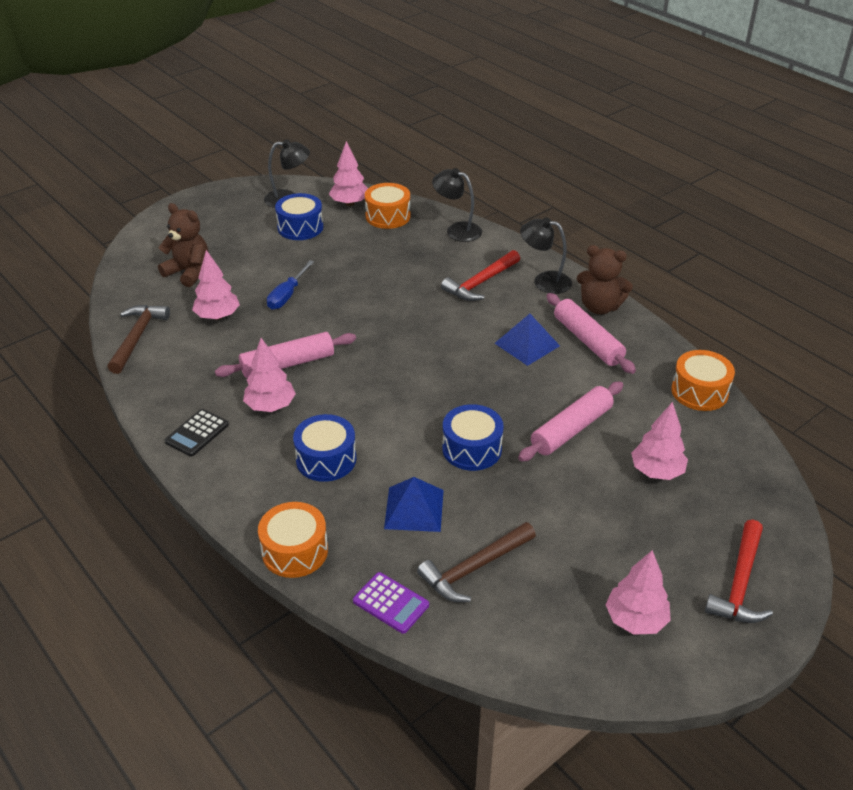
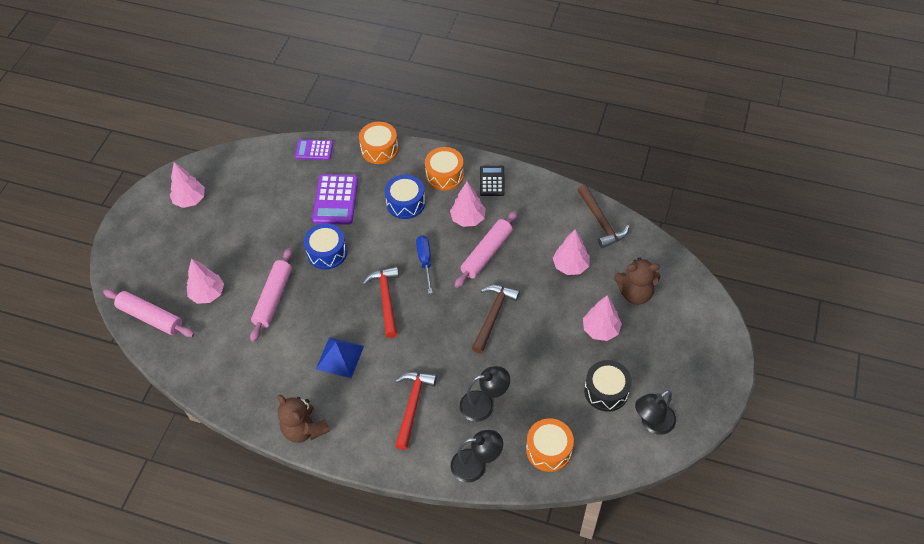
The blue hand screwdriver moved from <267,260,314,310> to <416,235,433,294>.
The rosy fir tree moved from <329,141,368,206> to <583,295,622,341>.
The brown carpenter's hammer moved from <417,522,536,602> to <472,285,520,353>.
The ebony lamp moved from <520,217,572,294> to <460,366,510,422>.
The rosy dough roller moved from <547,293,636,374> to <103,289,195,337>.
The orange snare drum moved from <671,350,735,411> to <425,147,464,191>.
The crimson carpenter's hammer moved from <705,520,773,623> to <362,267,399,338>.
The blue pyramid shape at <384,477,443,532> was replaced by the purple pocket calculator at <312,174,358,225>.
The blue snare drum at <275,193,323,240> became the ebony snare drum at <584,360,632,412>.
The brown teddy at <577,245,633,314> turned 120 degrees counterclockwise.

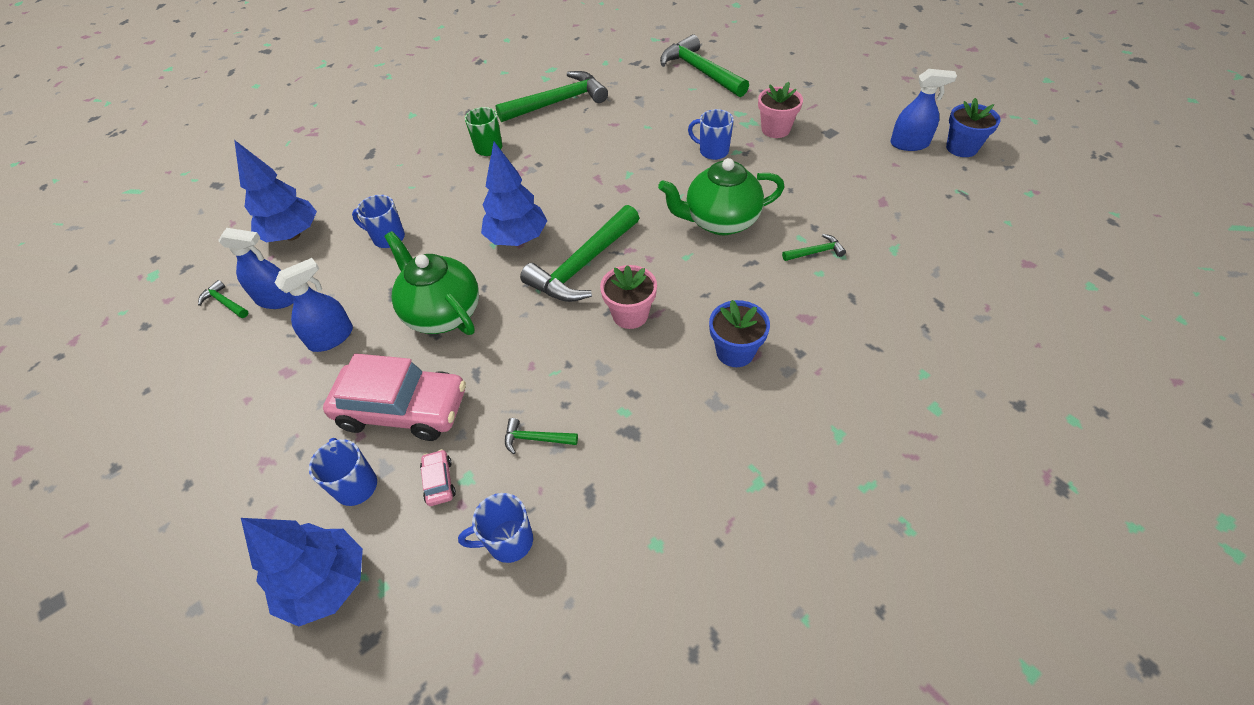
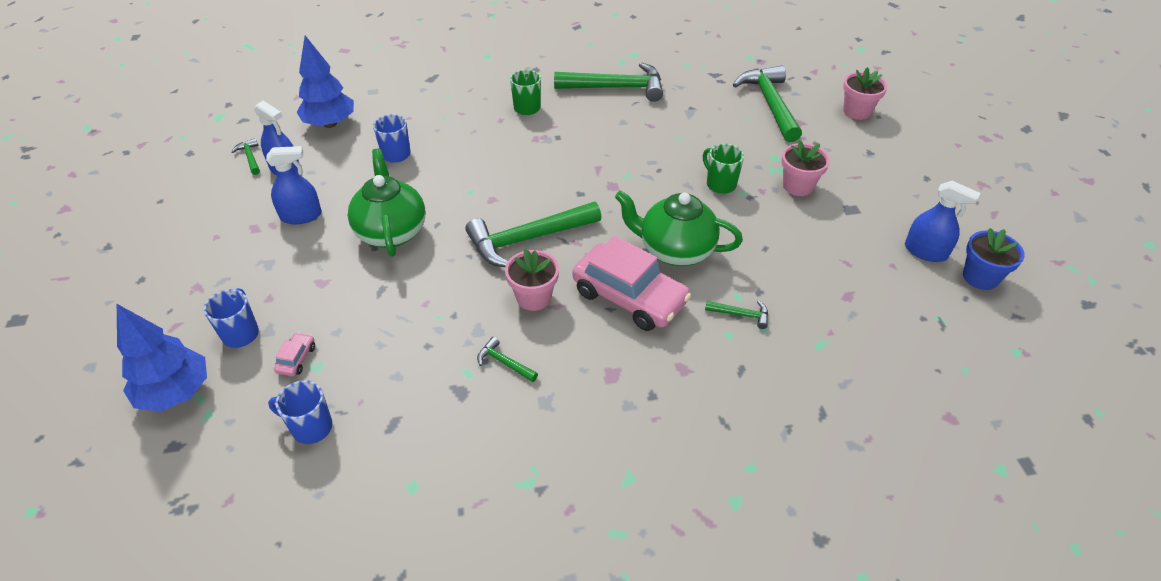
The blue fir tree at <481,142,547,246> disappeared.
The blue plant pot at <709,300,770,367> disappeared.
The rosy plant pot at <843,67,888,120> appeared.
The rosy toy car moved from <323,353,466,441> to <572,236,691,331>.
The emerald carpenter's hammer moved from <505,418,578,454> to <477,337,538,382>.
The blue tea mug at <688,109,734,160> became the emerald tea mug at <703,144,744,194>.

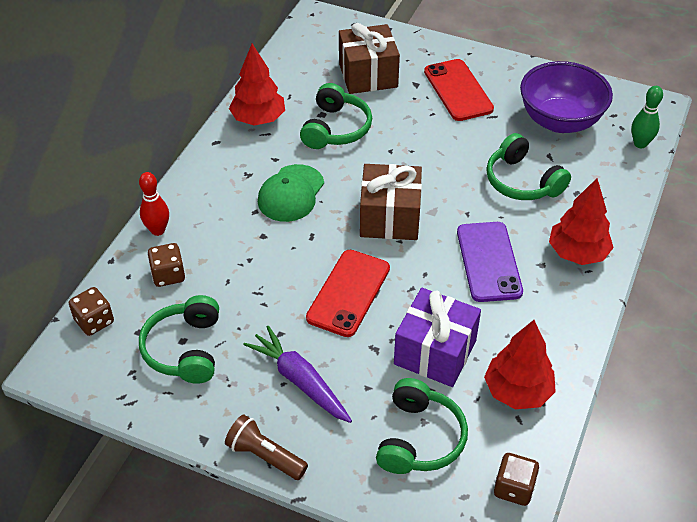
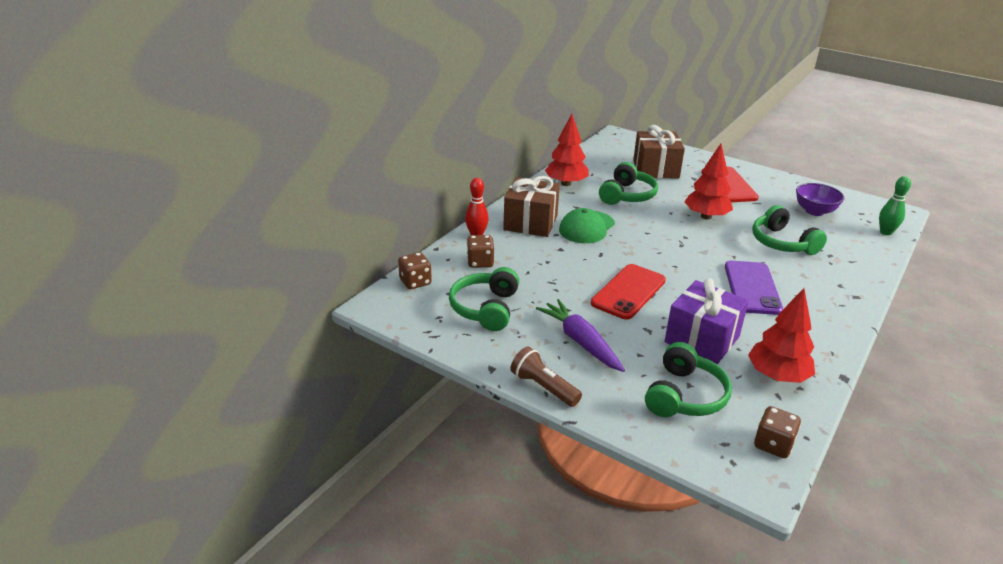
The brown present moved from <360,164,422,240> to <503,176,560,237>.
The crimson fir tree moved from <549,178,614,265> to <684,144,733,219>.
The purple deep dish at <520,61,613,133> changed to 0.61 times the size.

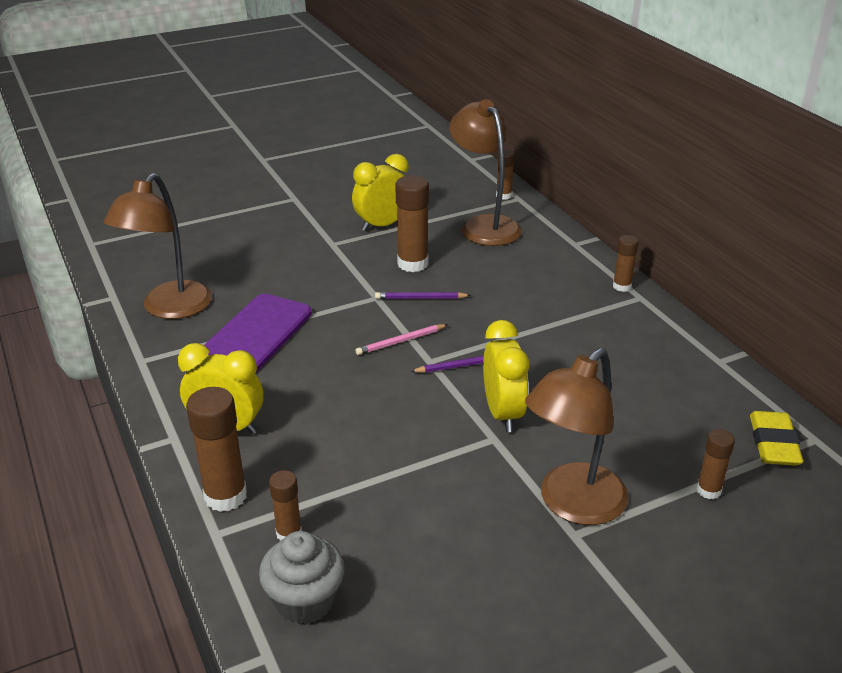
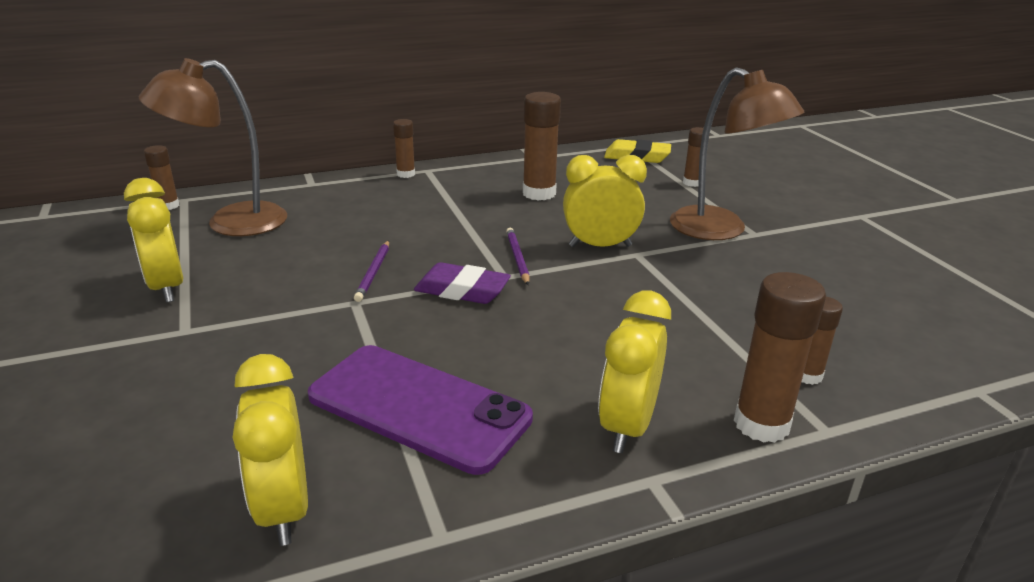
The gray cupcake at <259,531,345,624> disappeared.
The brown glue moved from <395,175,429,272> to <523,92,561,200>.
The brown lamp at <103,173,212,319> was replaced by the bright yellow alarm clock at <232,354,308,546>.
The rosy wooden pencil at <355,324,448,355> was replaced by the purple gum eraser at <414,262,511,304>.

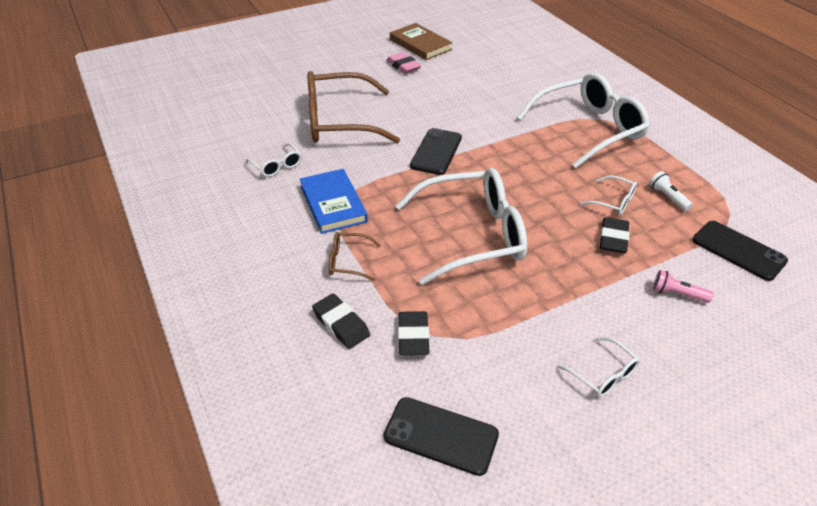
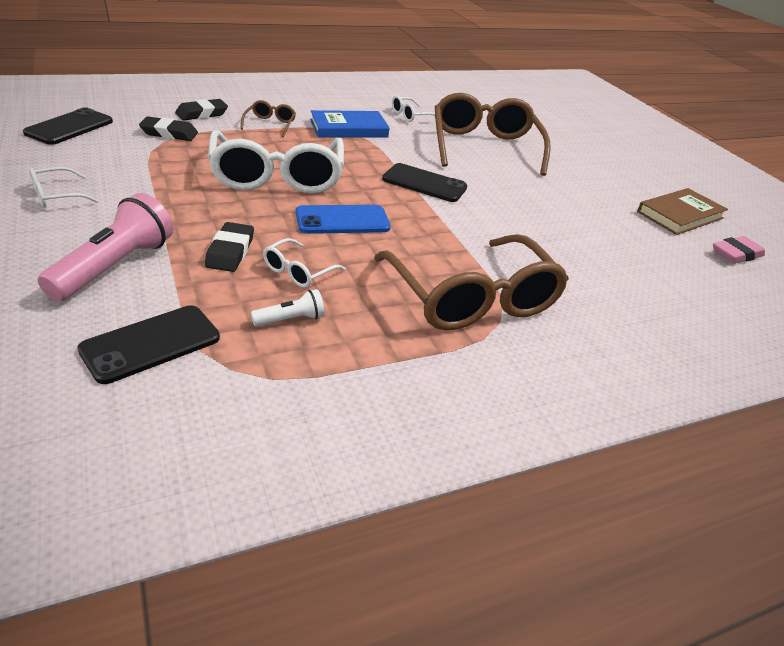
The blue mobile phone at <296,205,391,234> appeared.
The rosy gum eraser moved from <387,52,421,74> to <713,236,765,264>.
The pure white glasses at <517,73,650,168> became the brown glasses at <374,234,569,330>.
The ebony gum eraser at <600,217,630,253> turned 75 degrees clockwise.
The rosy pocket torch at <653,270,713,303> changed to 2.04 times the size.

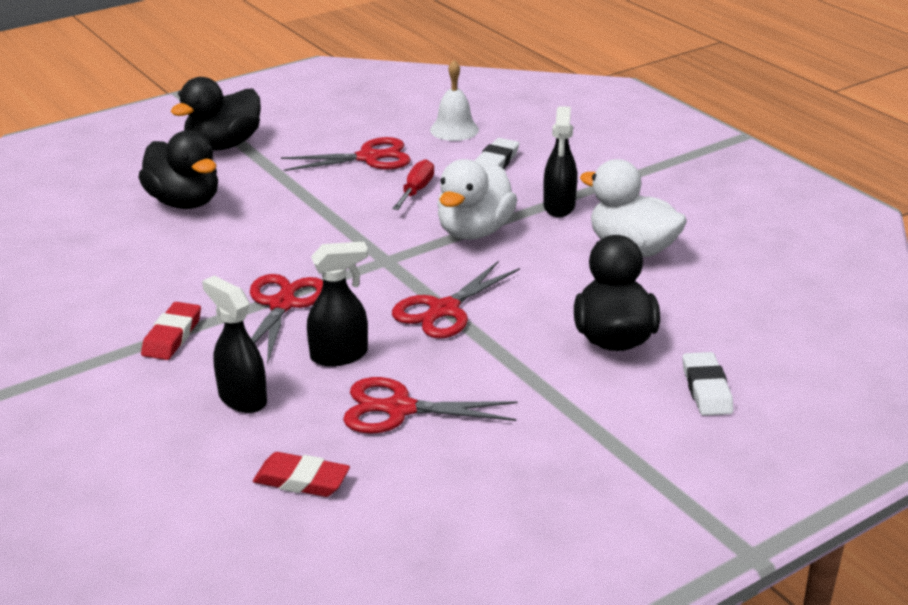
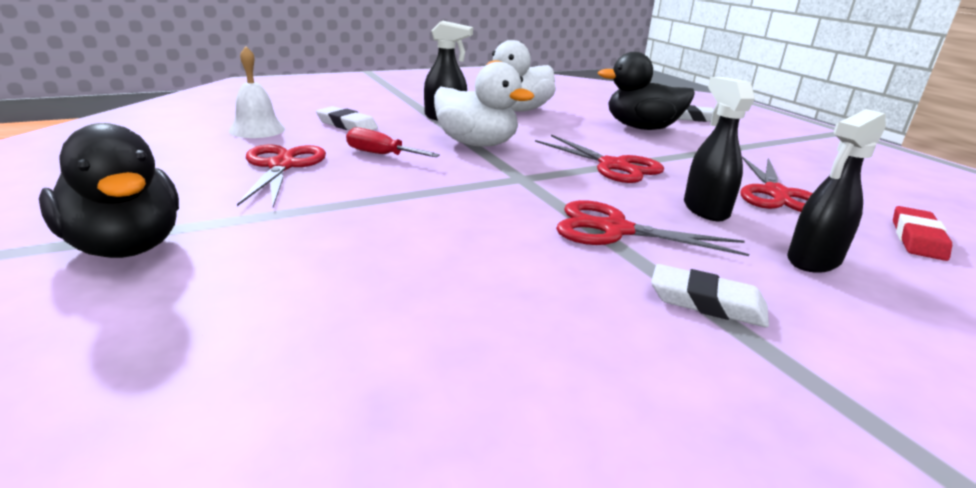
The ebony rubber duck at <138,130,218,209> disappeared.
The crimson gum eraser at <141,302,201,360> became the pure white gum eraser at <651,264,769,328>.

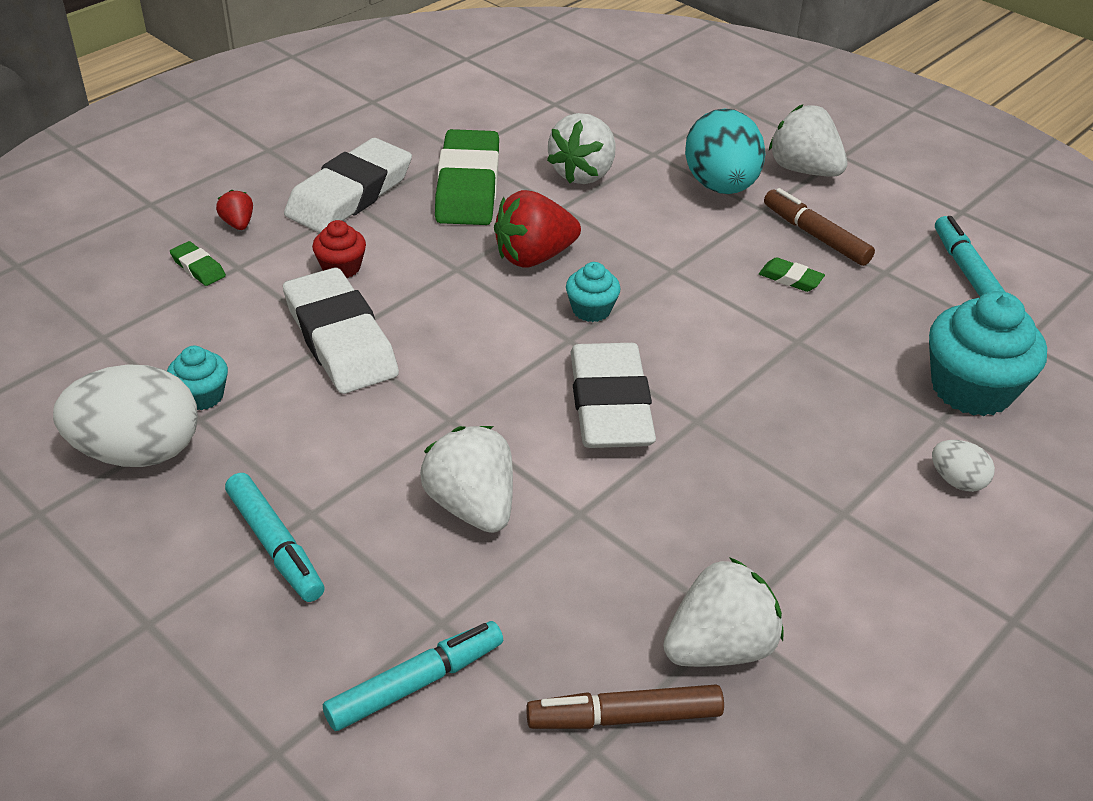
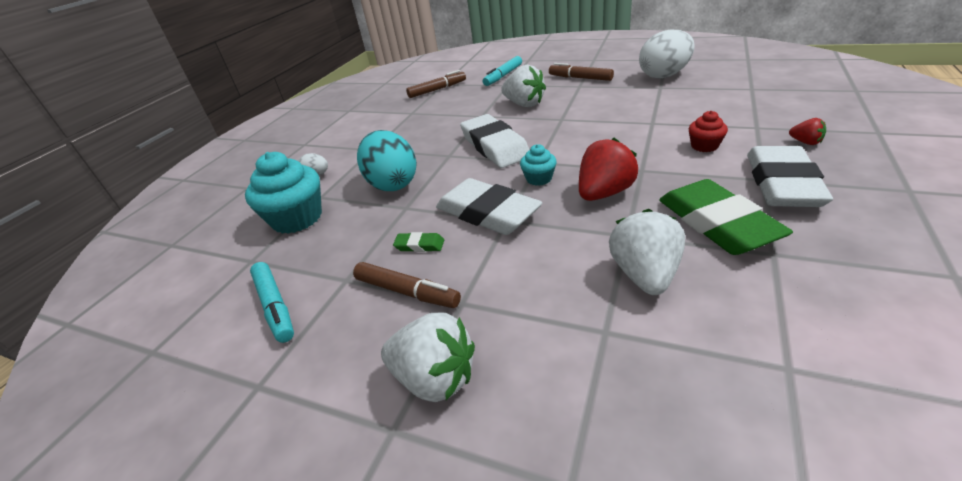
The turquoise cupcake at <167,346,228,410> disappeared.
The emerald gum eraser at <170,241,226,286> disappeared.
The pure white strawberry at <663,557,784,667> disappeared.
The pure white gum eraser moved from <283,267,399,394> to <436,178,542,235>.
The turquoise egg shape moved from <685,108,765,194> to <357,130,417,191>.
The turquoise felt pen at <225,473,325,602> became the brown felt pen at <549,63,614,81>.

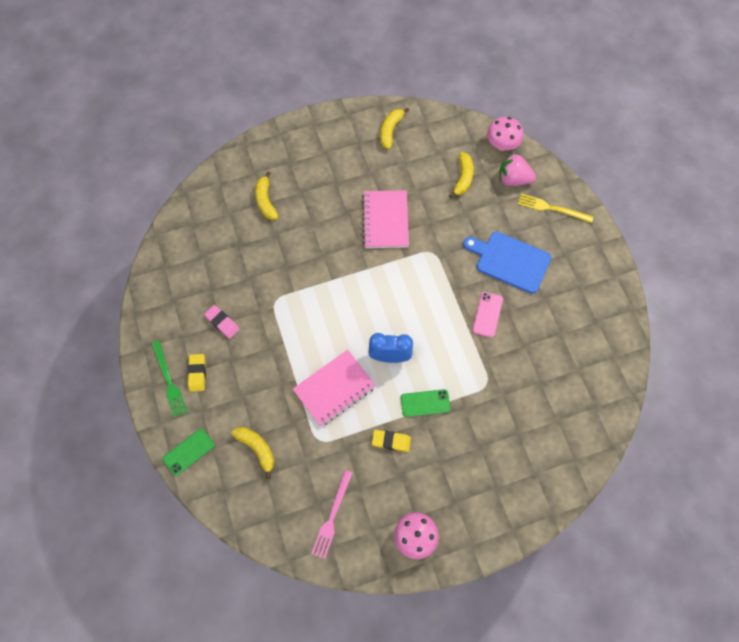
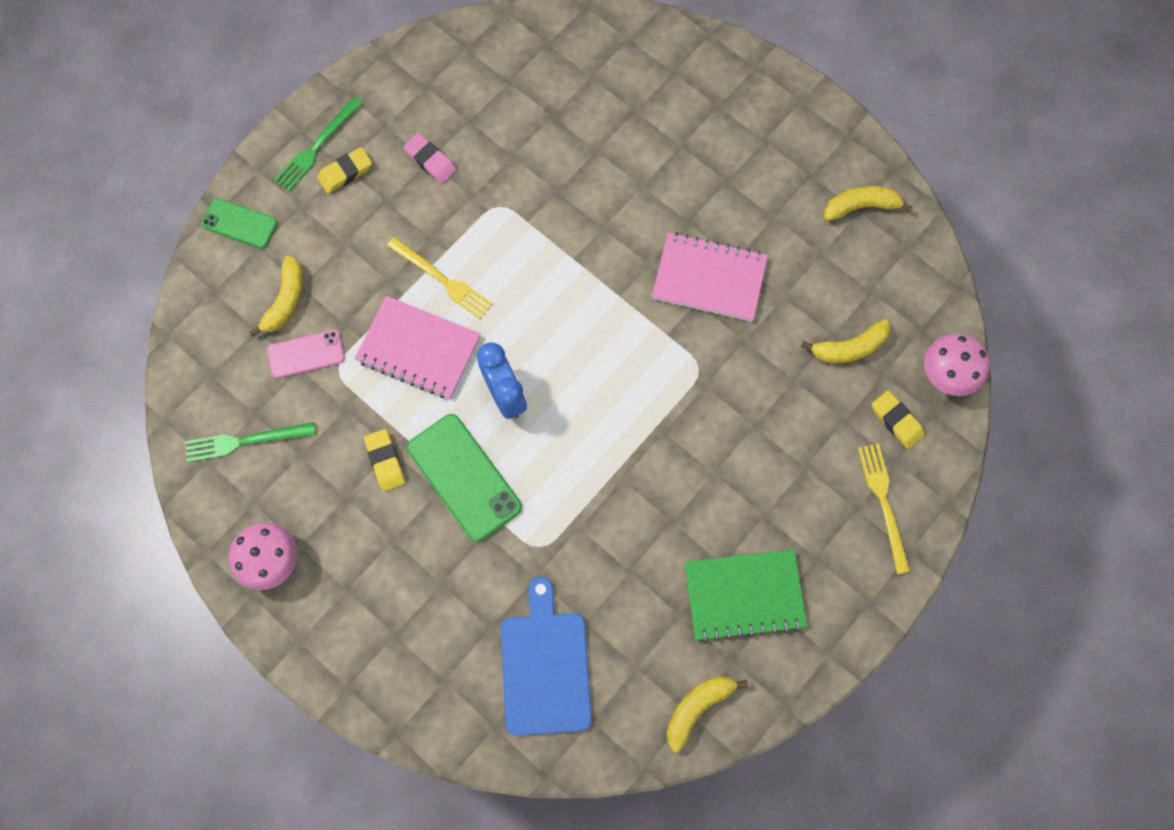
The bright yellow table fork at <387,237,493,319> appeared.
The emerald notebook at <684,549,807,643> appeared.
The bright yellow banana fruit moved from <255,172,278,220> to <667,676,748,752>.
The blue chopping board moved from <463,231,552,294> to <501,576,592,736>.
The rosy mobile phone moved from <473,292,503,338> to <267,330,345,378>.
The rosy strawberry at <499,153,536,186> was replaced by the bright yellow gum eraser at <872,390,925,449>.
The rosy table fork at <311,470,353,559> became the emerald table fork at <185,422,316,462>.
The rosy gum eraser at <204,305,240,339> turned 60 degrees counterclockwise.
The rosy notebook at <362,190,409,248> turned 45 degrees clockwise.
The emerald mobile phone at <401,389,451,417> changed to 1.66 times the size.

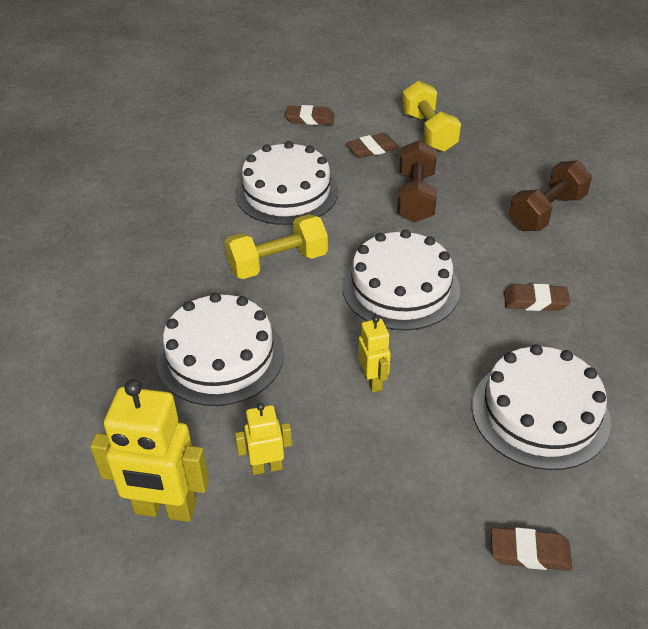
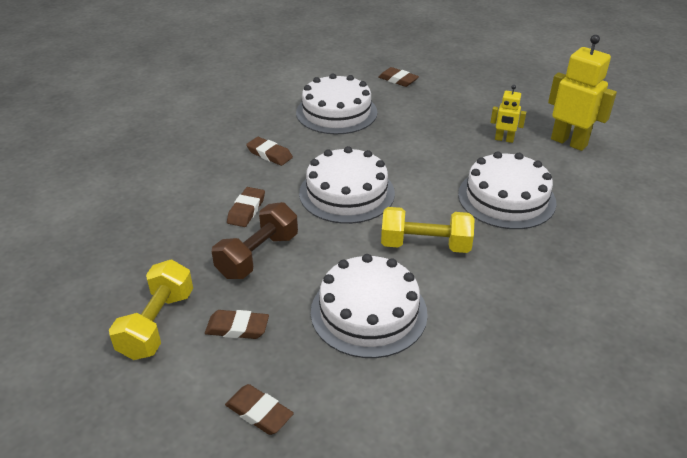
The bright yellow robot figure at <358,316,391,393> disappeared.
The brown dumbbell at <509,160,592,231> disappeared.
The brown gum eraser at <227,187,265,227> appeared.

